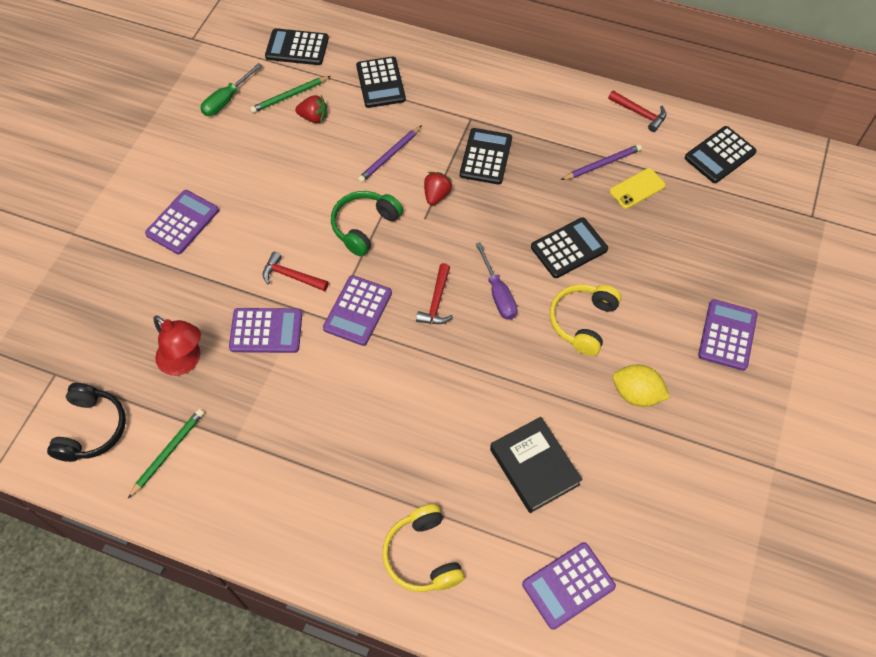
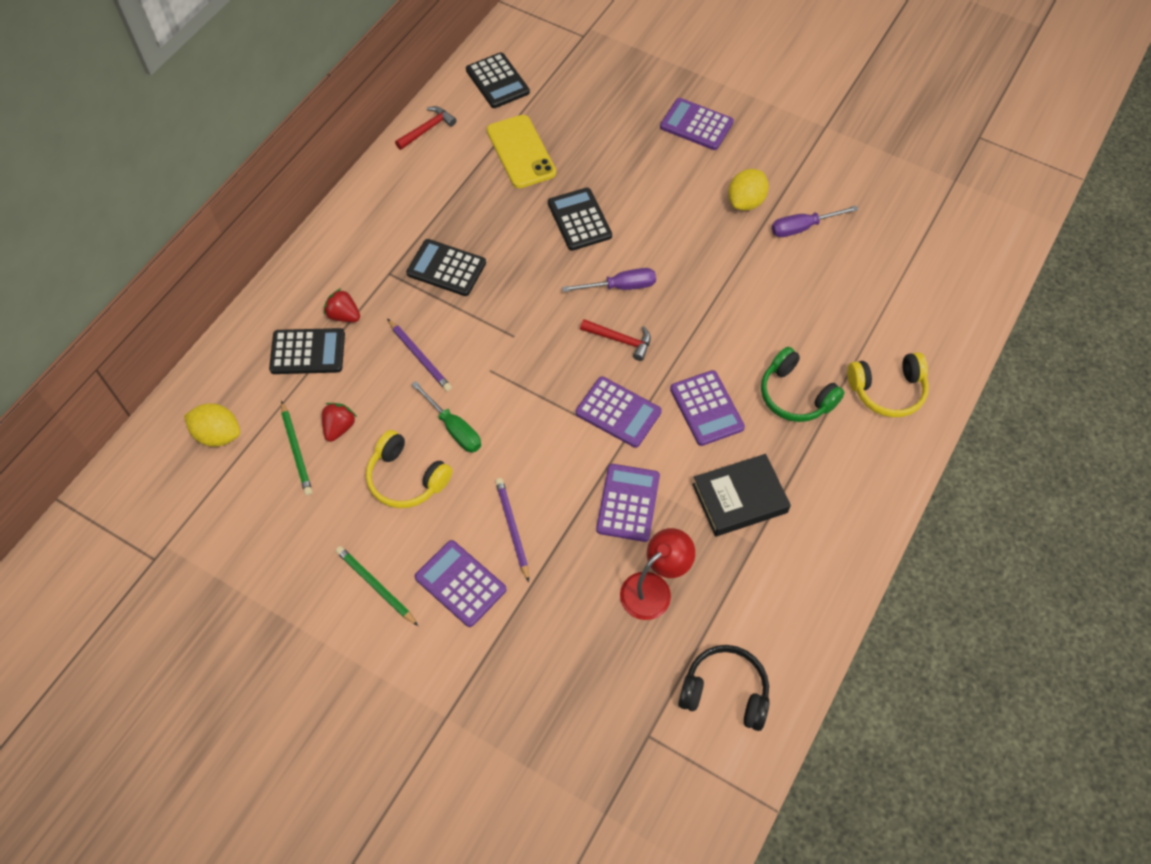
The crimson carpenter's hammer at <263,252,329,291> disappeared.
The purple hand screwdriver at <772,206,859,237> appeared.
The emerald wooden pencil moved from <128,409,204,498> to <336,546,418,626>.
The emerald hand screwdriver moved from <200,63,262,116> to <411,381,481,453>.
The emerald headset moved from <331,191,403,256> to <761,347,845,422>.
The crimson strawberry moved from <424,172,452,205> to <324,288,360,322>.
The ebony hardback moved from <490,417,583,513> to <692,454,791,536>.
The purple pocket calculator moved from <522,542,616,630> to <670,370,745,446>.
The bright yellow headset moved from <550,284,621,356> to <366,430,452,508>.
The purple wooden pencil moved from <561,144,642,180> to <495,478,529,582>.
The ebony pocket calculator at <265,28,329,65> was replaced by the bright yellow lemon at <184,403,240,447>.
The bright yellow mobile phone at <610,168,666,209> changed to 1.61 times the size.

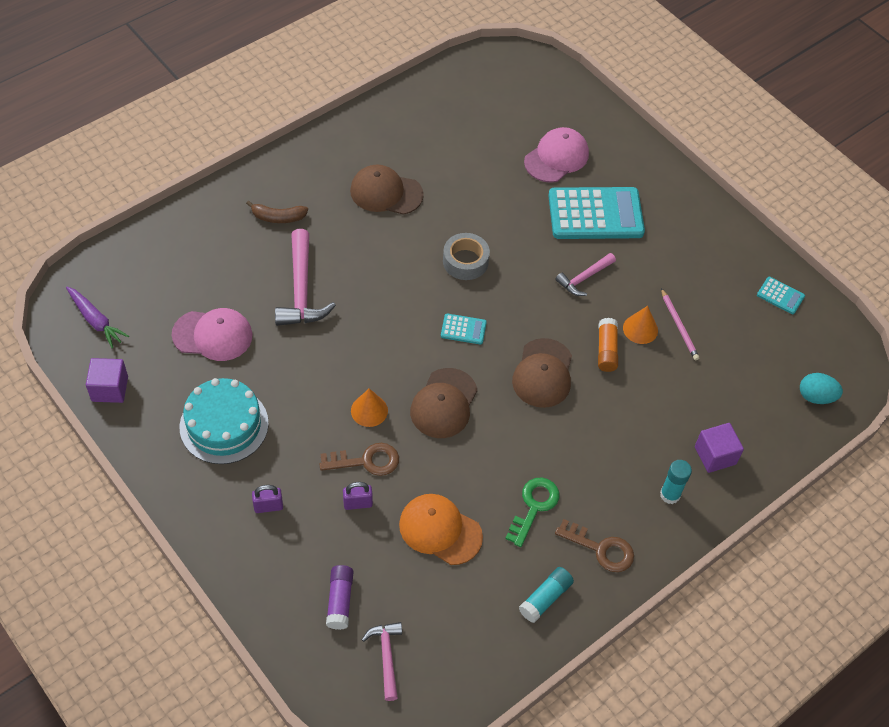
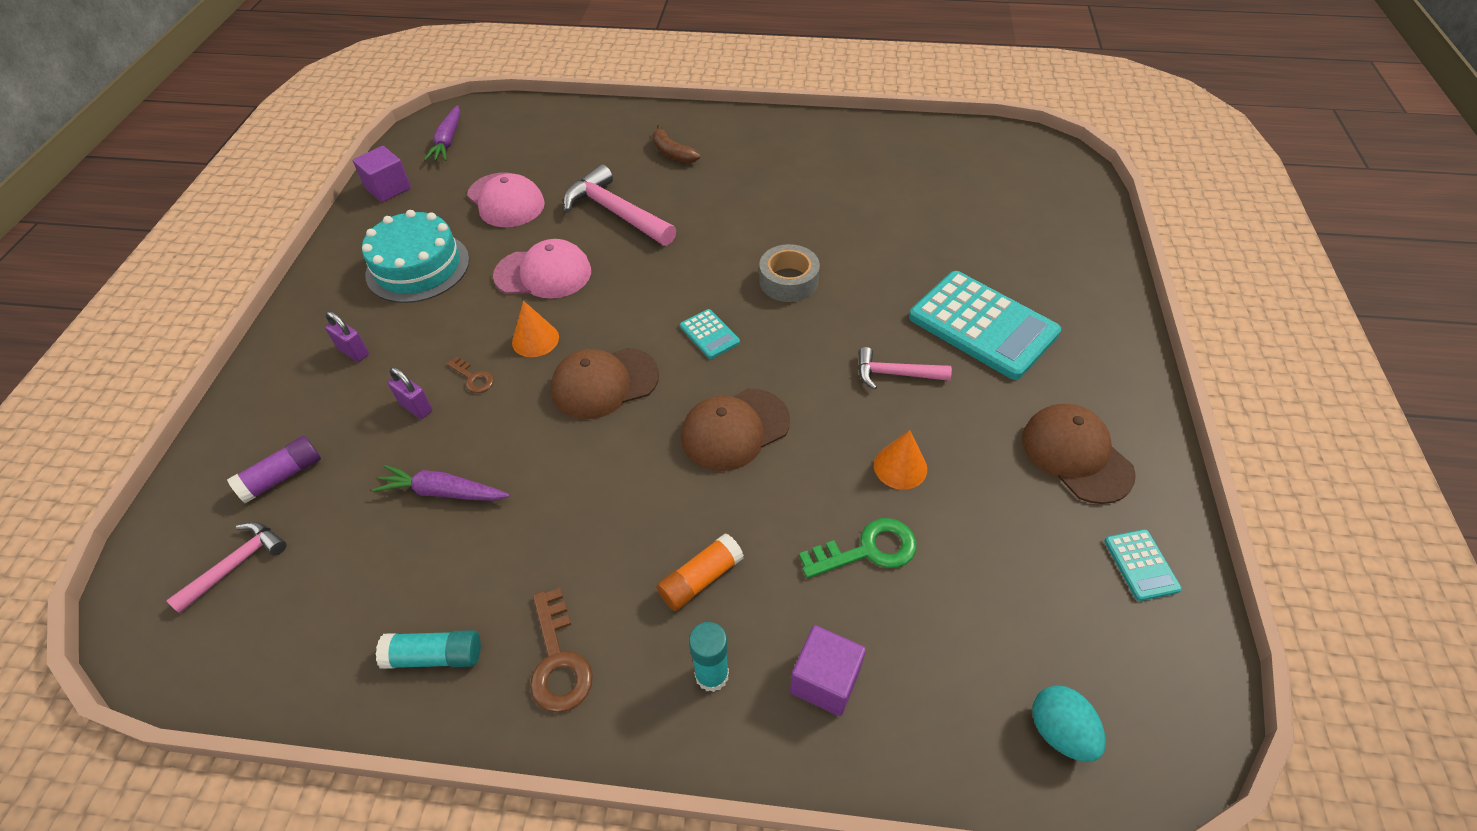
The rosy wooden pencil at <661,288,699,360> disappeared.
The brown baseball cap moved from <350,164,424,215> to <1022,404,1136,504>.
The emerald key moved from <505,477,559,547> to <799,518,917,578>.
The rosy baseball cap moved from <524,127,589,183> to <493,239,591,299>.
The orange glue moved from <598,318,618,372> to <657,533,744,611>.
The orange baseball cap at <399,494,483,565> was replaced by the purple root vegetable at <372,465,510,501>.
The rosy carpenter's hammer at <275,229,336,326> turned 90 degrees clockwise.
The brown key at <319,443,399,476> changed to 0.58 times the size.

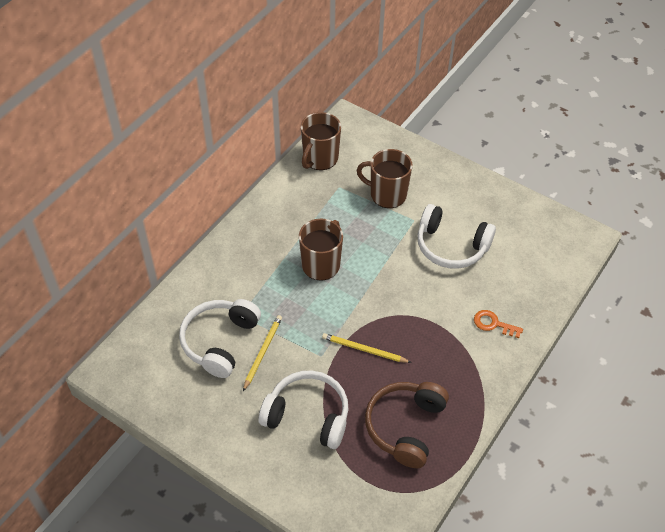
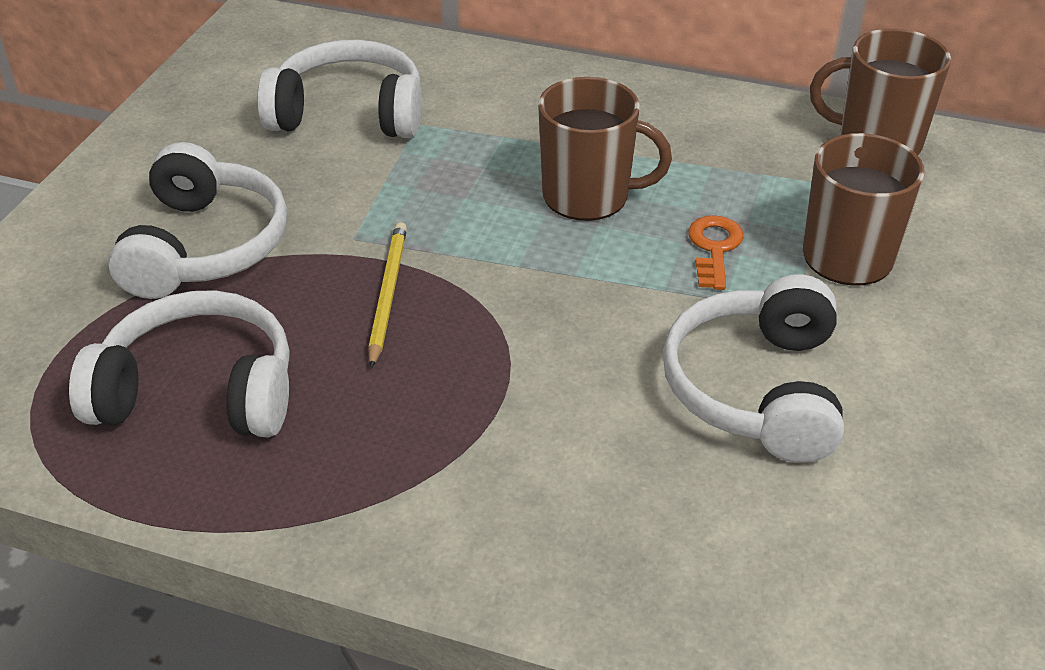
The bright yellow wooden pencil at <243,315,282,391> disappeared.
The orange key moved from <474,310,523,338> to <688,215,744,290>.
The brown headset at <365,382,449,468> became the pure white headset at <69,290,290,438>.

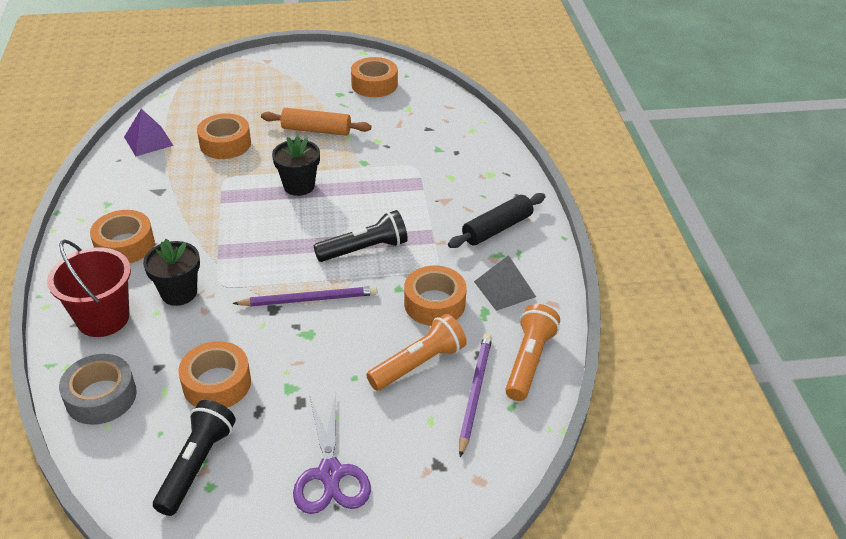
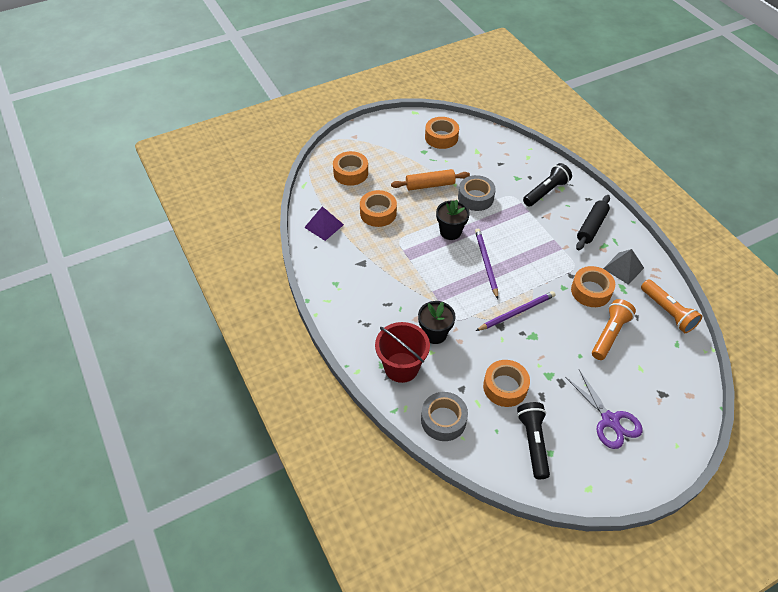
The gray roll of tape at <458,175,496,211> appeared.
The orange roll of tape moved from <90,210,155,263> to <333,151,368,186>.
The ebony pocket torch moved from <314,210,408,262> to <523,163,572,206>.
The purple wooden pencil moved from <459,333,492,457> to <475,229,498,299>.
The orange pocket torch at <505,304,560,401> turned 150 degrees clockwise.

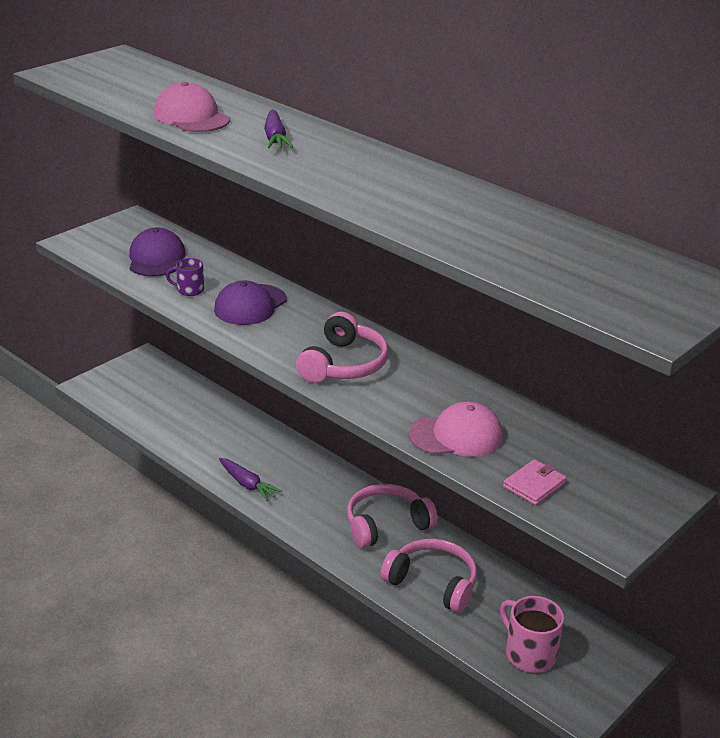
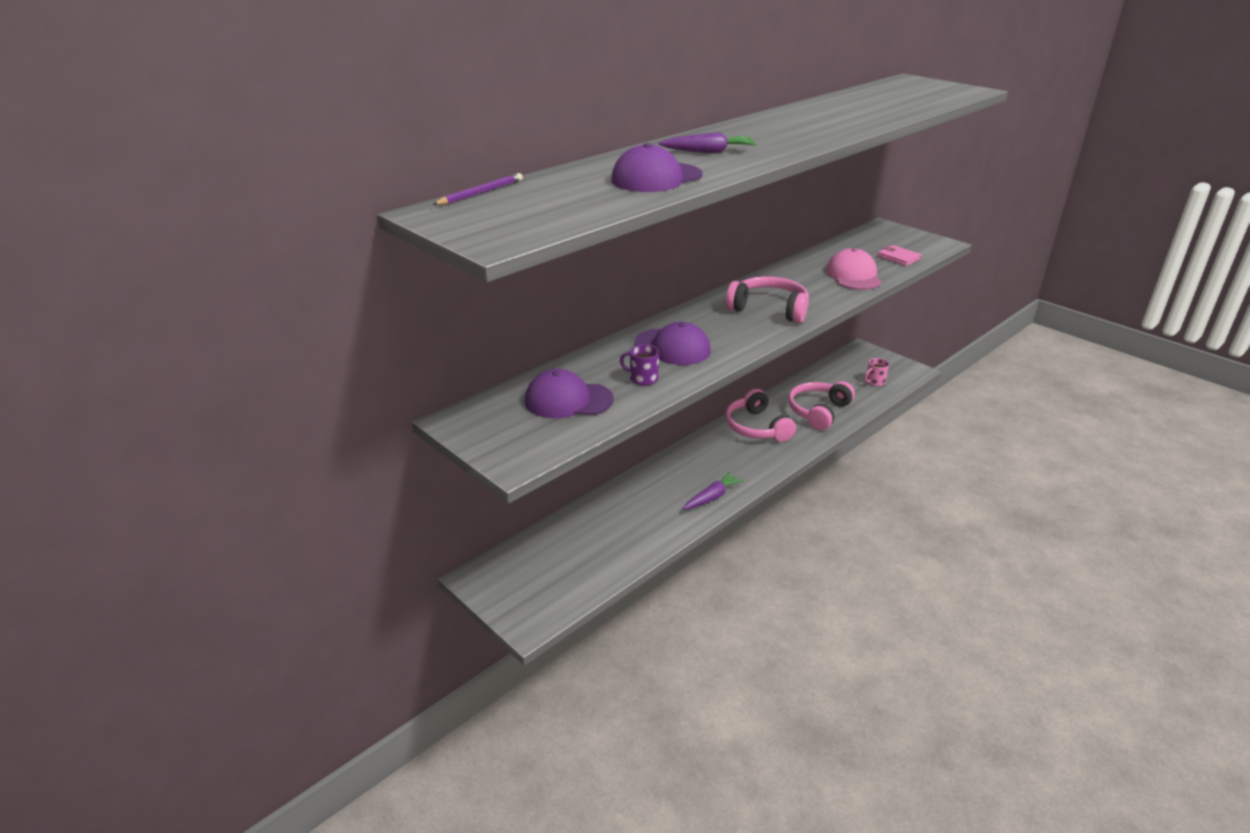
The purple wooden pencil at <432,173,523,205> appeared.
The rosy baseball cap at <154,82,230,132> became the purple baseball cap at <611,143,702,192>.
The purple tea mug at <166,258,204,296> turned 105 degrees clockwise.
The rosy tea mug at <500,596,564,673> changed to 0.59 times the size.

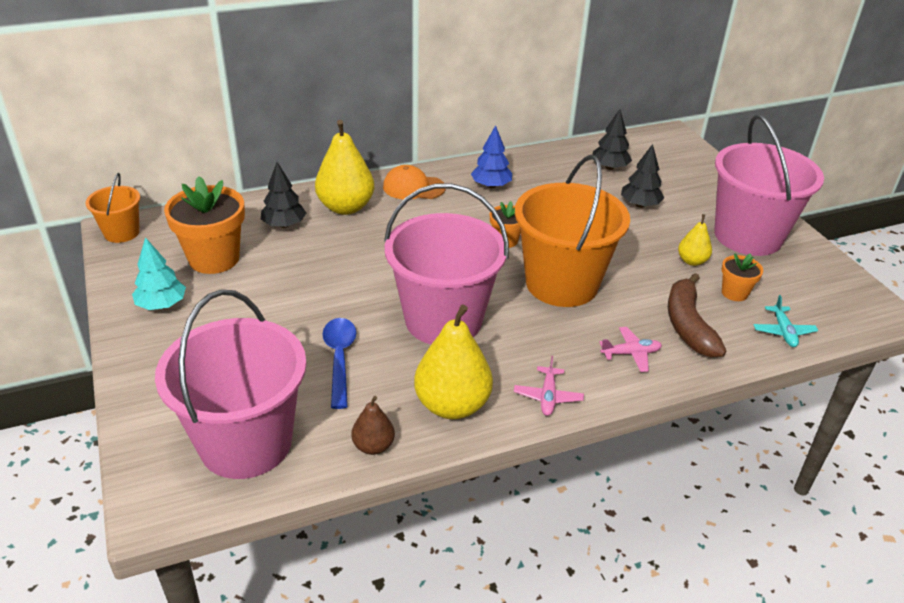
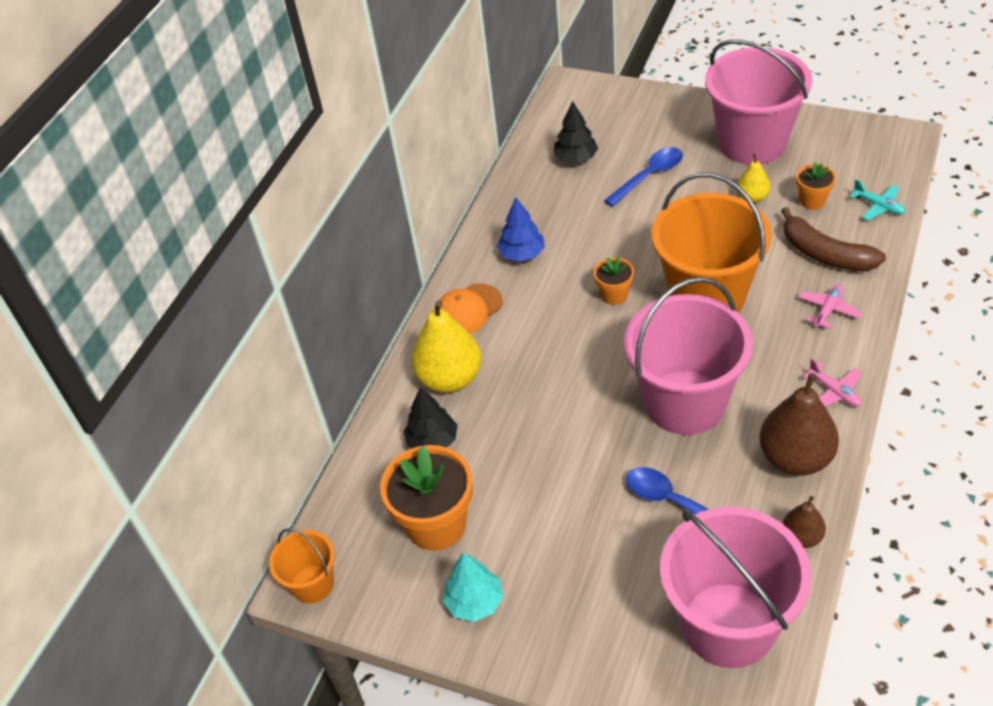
The ebony fir tree at <621,144,664,208> was replaced by the blue spoon at <604,147,683,207>.
The bright yellow pear fruit at <414,304,493,419> became the brown pear fruit at <759,373,839,476>.

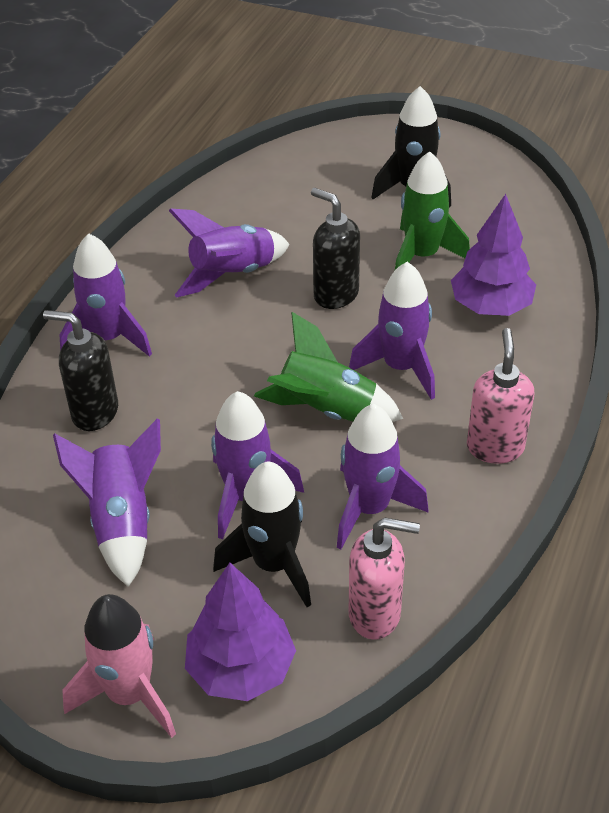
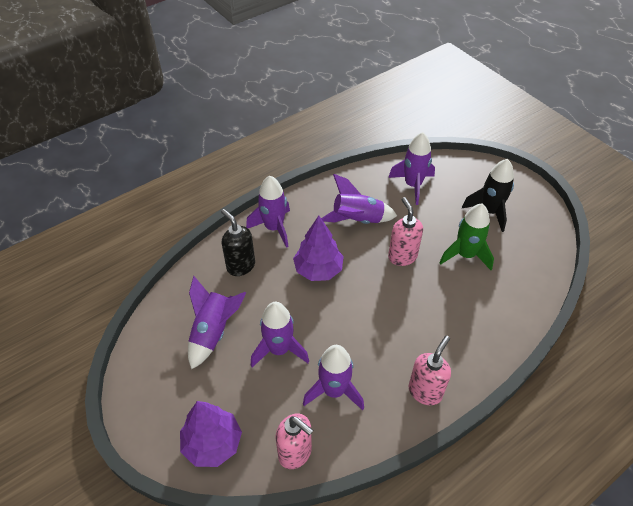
The rosy toy rocket at <62,594,176,738> disappeared.
The ebony toy rocket at <213,461,311,607> disappeared.
The emerald toy rocket at <254,312,403,422> disappeared.
The purple toy rocket moved from <349,262,435,400> to <388,132,435,205>.
The purple fir tree moved from <451,194,536,316> to <293,216,344,281>.
The ebony pump bottle at <311,188,360,309> became the rosy pump bottle at <388,197,423,266>.

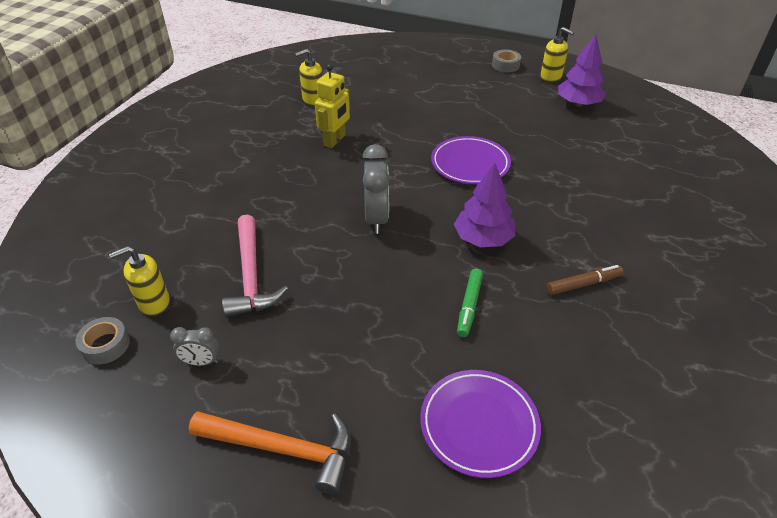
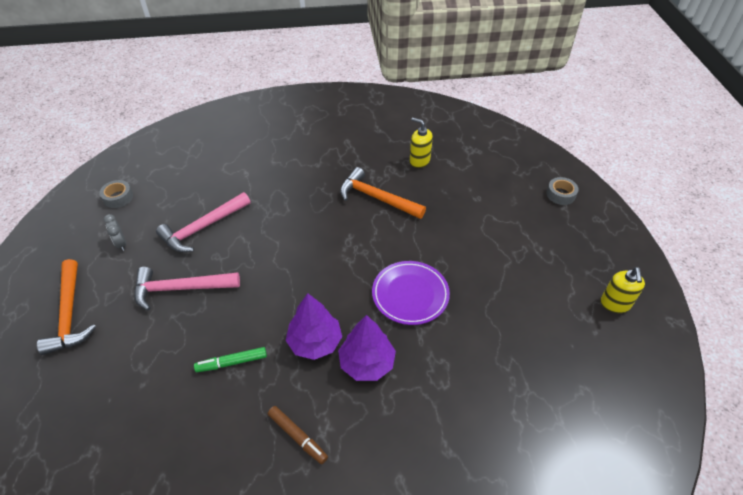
The bright yellow pump bottle at <109,246,170,316> disappeared.
The gray alarm clock at <362,144,389,234> disappeared.
The purple plate at <420,370,541,478> disappeared.
The rosy carpenter's hammer at <134,267,240,310> appeared.
The gray roll of tape moved from <492,49,521,72> to <546,177,579,205>.
The purple fir tree moved from <558,34,606,107> to <338,315,396,381>.
The bright yellow robot figure at <315,64,350,148> was replaced by the orange carpenter's hammer at <340,167,426,219>.

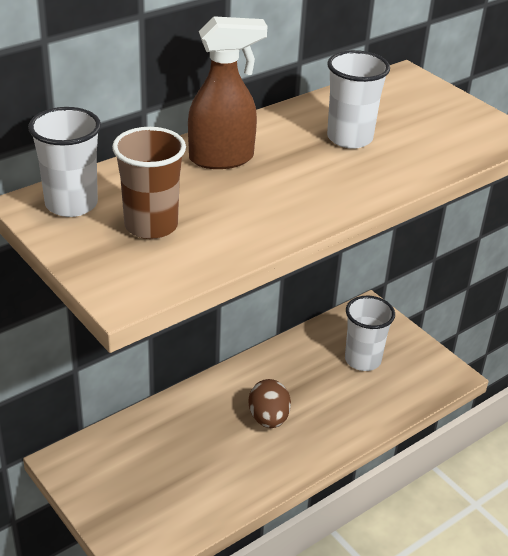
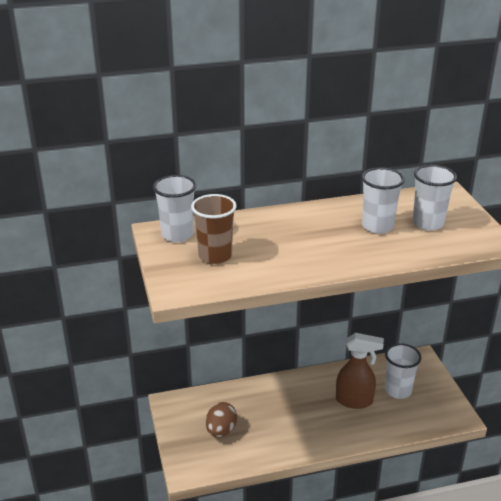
The pure white beaker at <413,165,457,231> appeared.
The brown spray bottle moved from <188,16,267,169> to <336,333,384,409>.
The brown egg shape moved from <248,379,291,428> to <206,402,237,437>.

